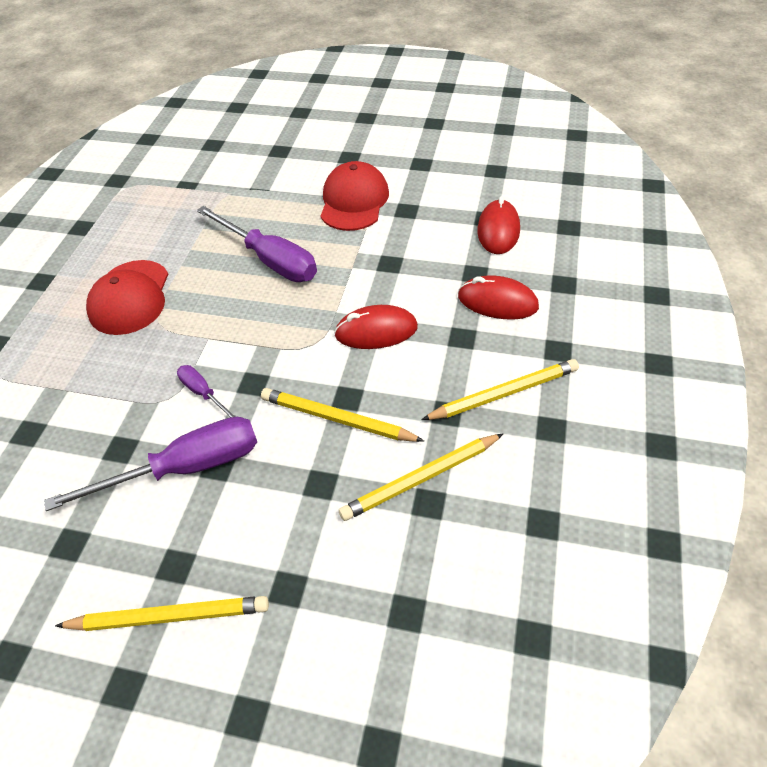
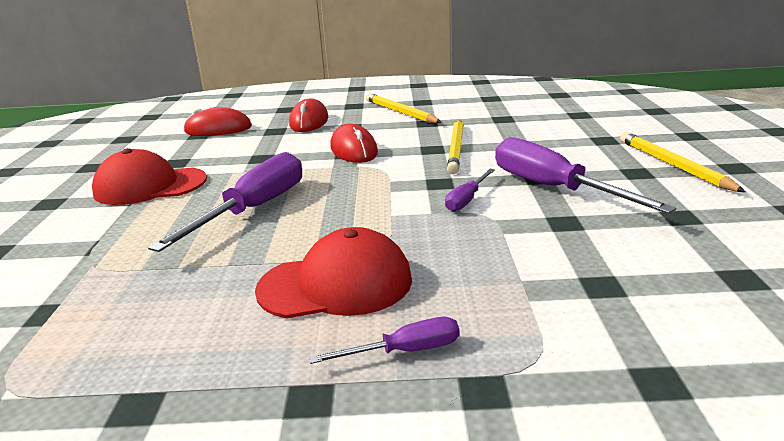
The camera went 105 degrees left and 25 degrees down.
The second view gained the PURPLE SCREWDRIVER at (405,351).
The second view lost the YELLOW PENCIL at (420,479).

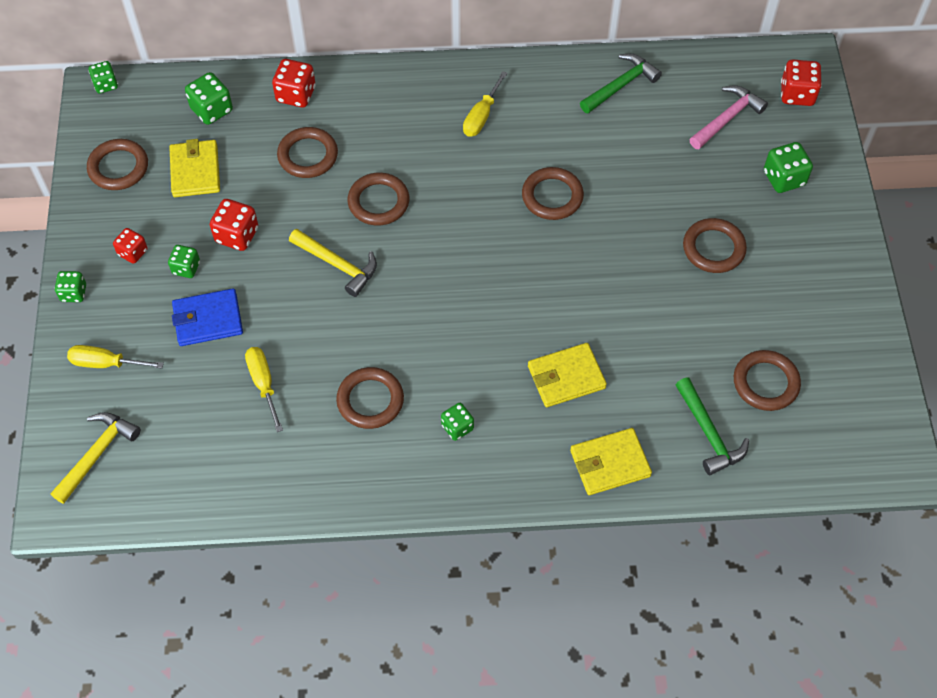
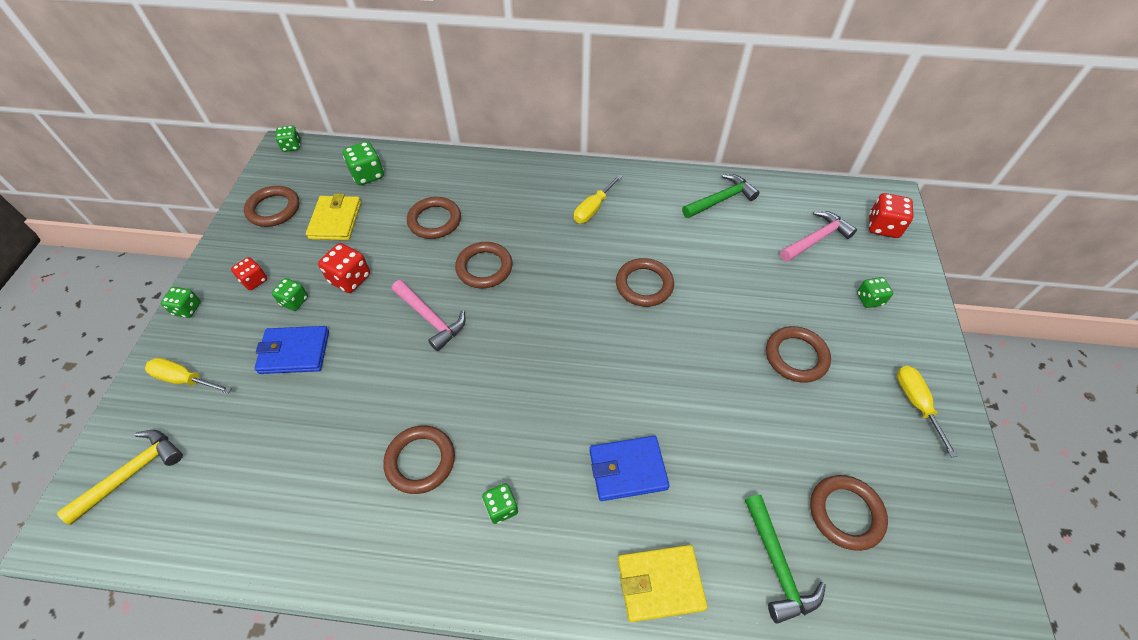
The camera went 10 degrees right and 5 degrees down.
What was the YELLOW HAMMER at (337,265) turned into the PINK HAMMER at (430,318).
What was the YELLOW WALLET at (566,377) turned into the BLUE WALLET at (627,469).
The size of the GREEN DICE at (784,178) changed by a factor of 0.66.
The YELLOW SCREWDRIVER ended up elsewhere, having gone from (263,384) to (916,403).
The second view lost the RED DICE at (296,94).

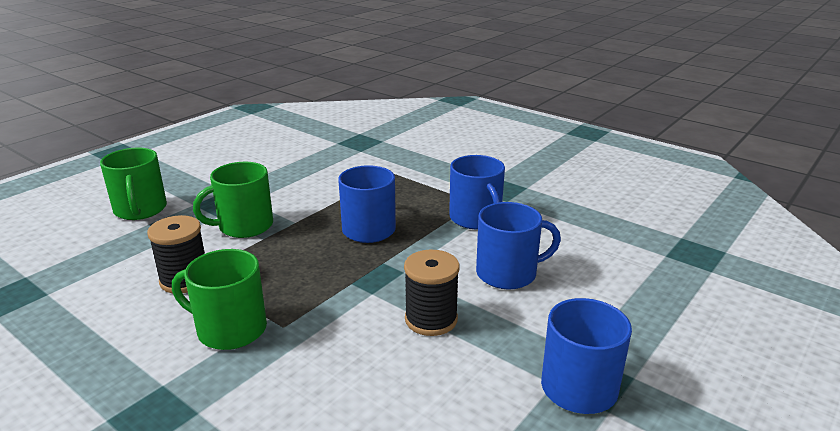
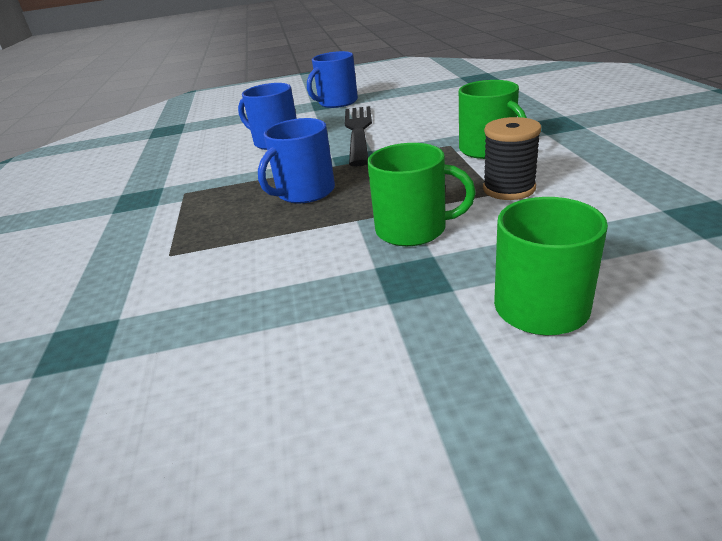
The camera went 135 degrees left and 5 degrees up.
Where the BLACK SPOOL stood at (431,319), the BLACK FORK came to stand at (358,131).
The second view lost the BLUE MUG at (476,218).

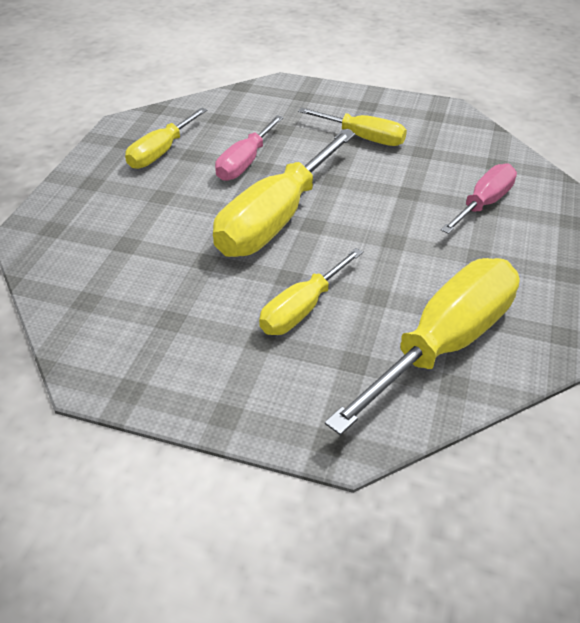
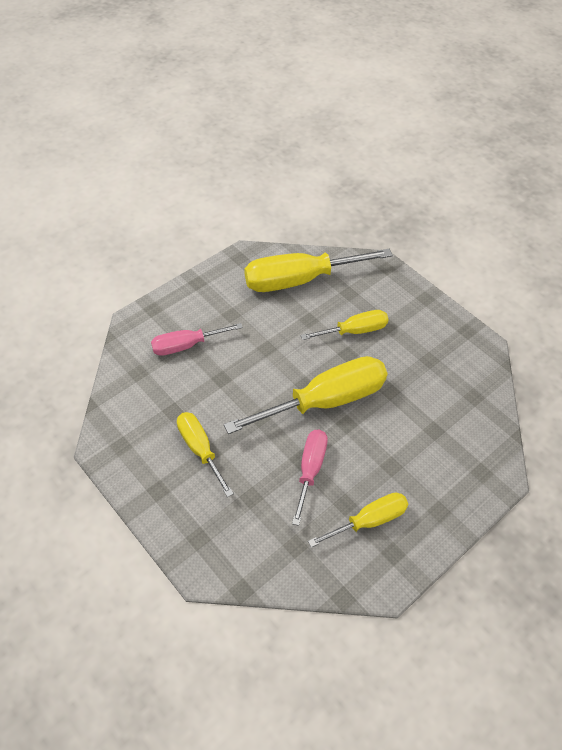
The camera went 150 degrees left and 10 degrees up.
The PINK SCREWDRIVER at (245,163) ended up facing another way, 45 degrees counterclockwise from before.

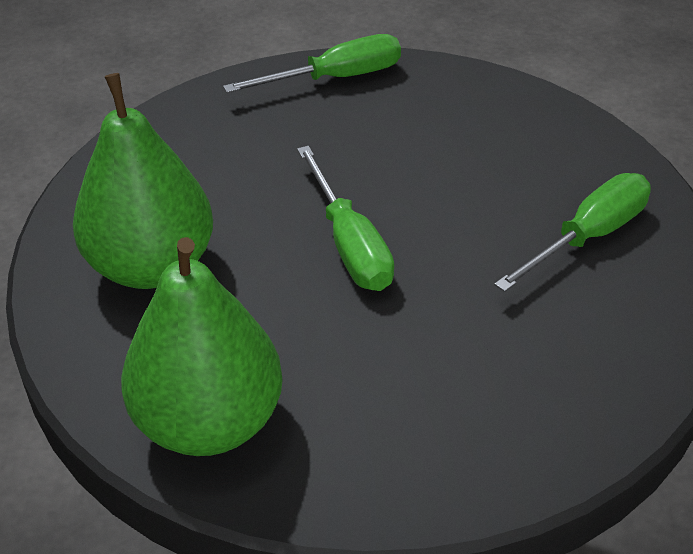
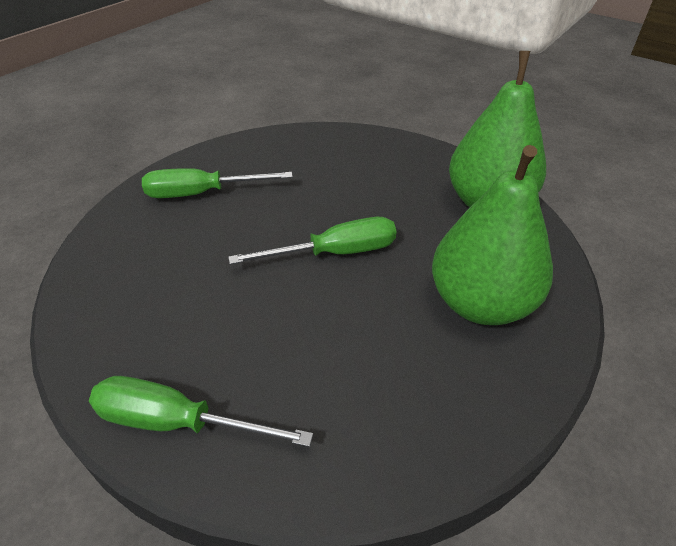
The camera went 145 degrees left and 0 degrees up.
The GREEN SCREWDRIVER at (349,244) ended up facing another way, 60 degrees clockwise from before.

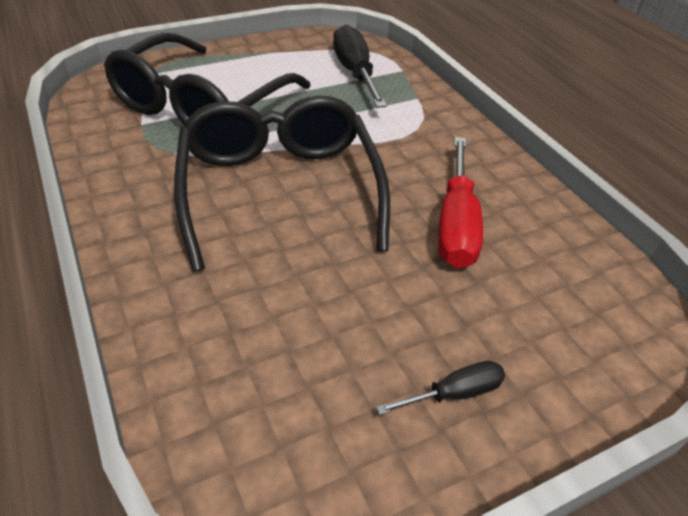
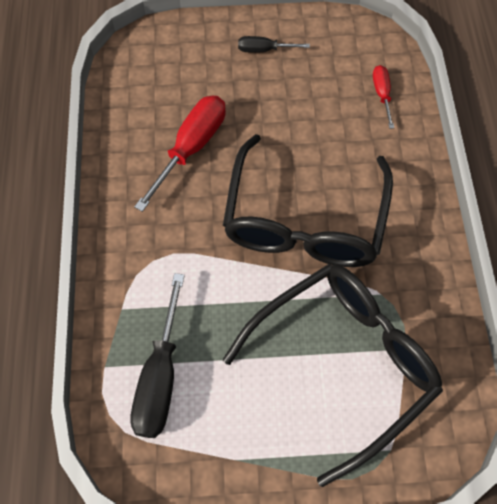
The camera went 155 degrees left and 20 degrees up.
The second view gained the RED SCREWDRIVER at (382,95).

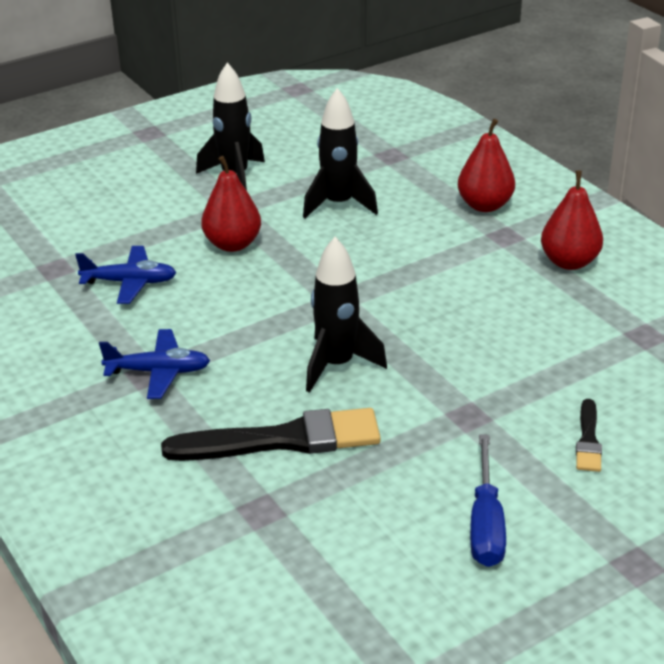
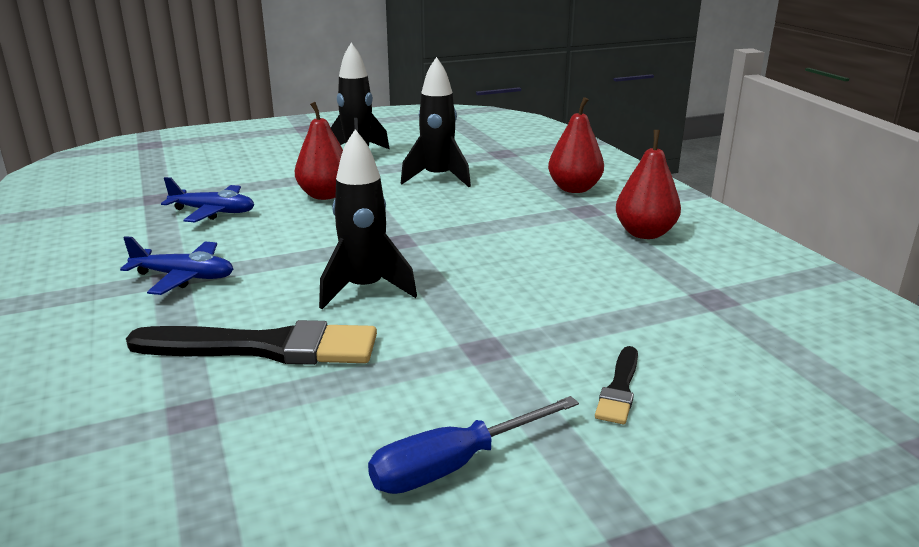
The camera went 10 degrees right and 10 degrees down.
The BLUE SCREWDRIVER at (486,523) ended up facing another way, 45 degrees clockwise from before.

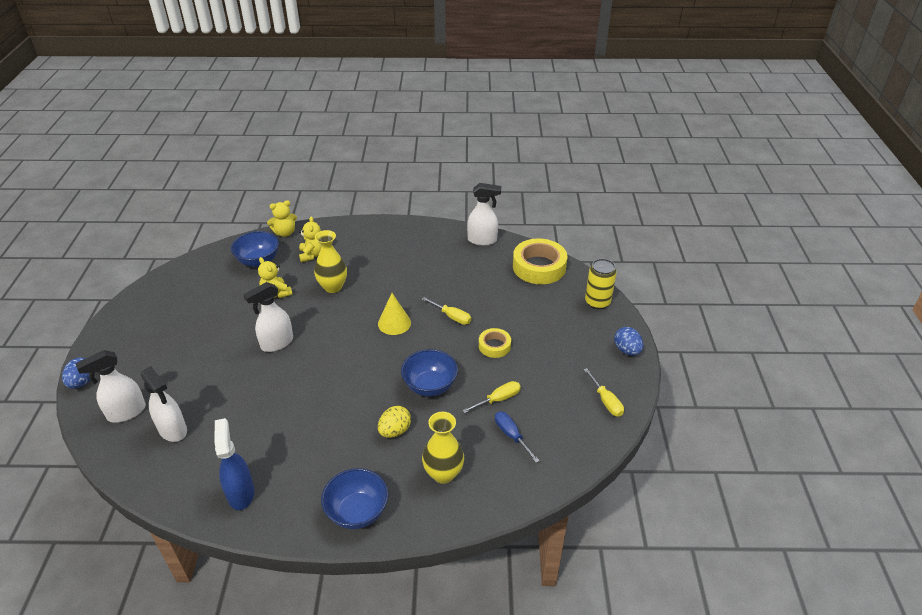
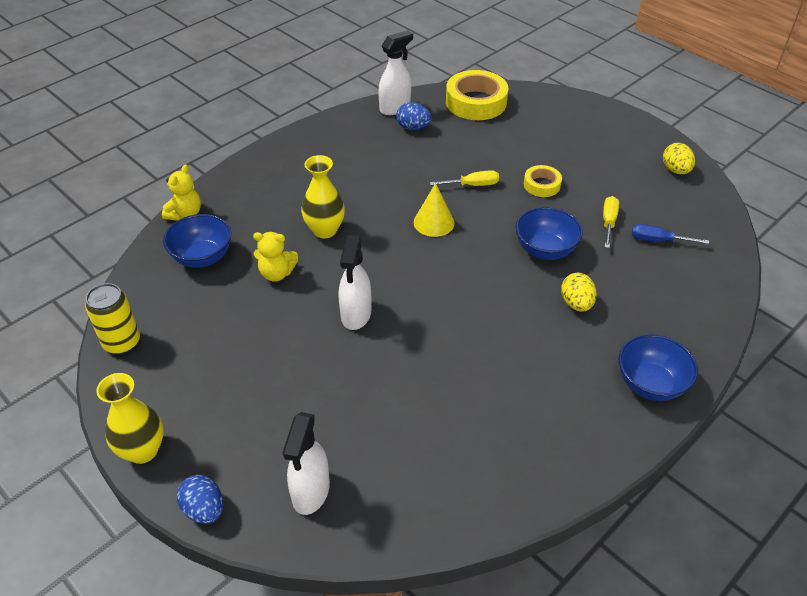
The camera went 45 degrees left and 5 degrees up.
The YELLOW CAN ended up elsewhere, having gone from (597,302) to (122,342).
The YELLOW VASE ended up elsewhere, having gone from (443,474) to (143,450).
The BLUE EGG ended up elsewhere, having gone from (627,350) to (413,127).
Where the YELLOW SCREWDRIVER stood at (605,401), the YELLOW EGG came to stand at (675,170).
The second view lost the WHITE SPRAY BOTTLE at (173,430).
The second view lost the BLUE SPRAY BOTTLE at (241,493).
The second view lost the YELLOW TEDDY BEAR at (312,255).

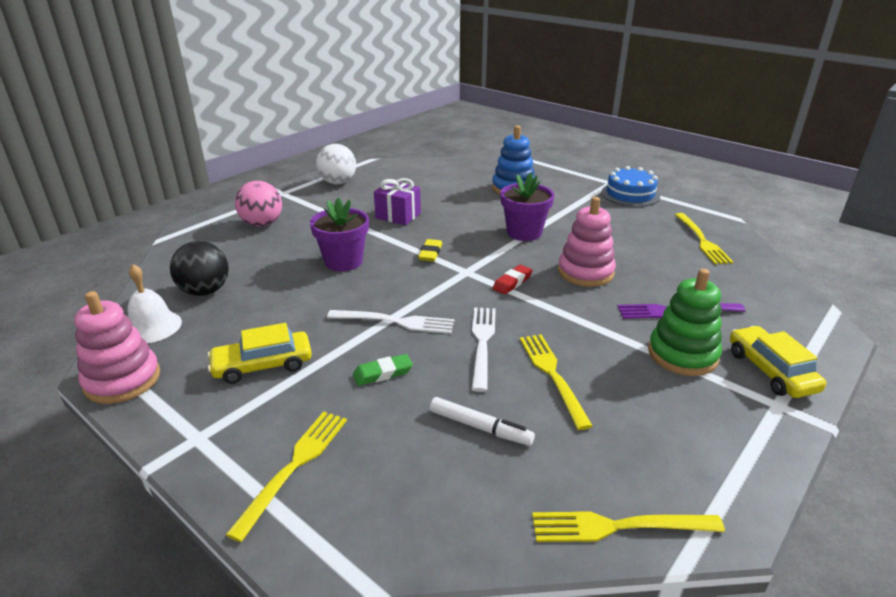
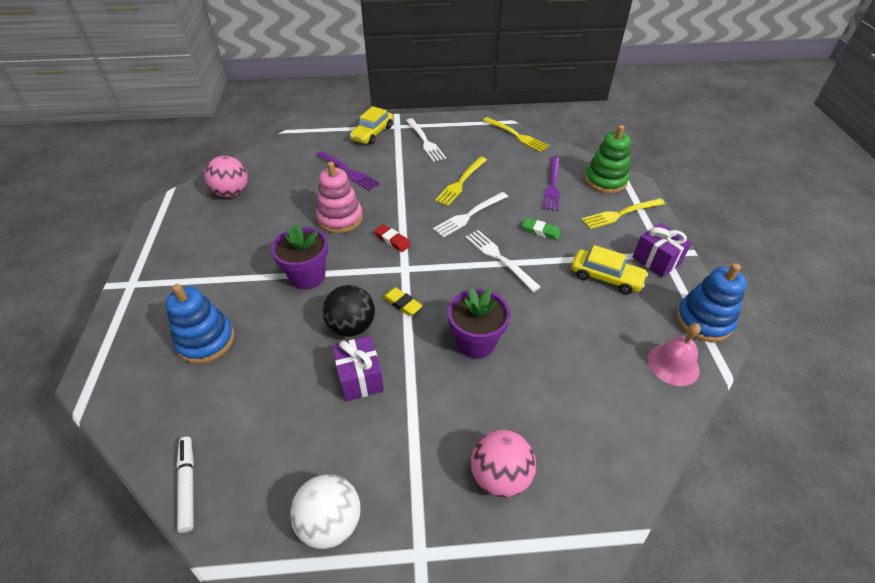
The camera went 135 degrees left and 15 degrees up.
The WHITE MARKER ended up elsewhere, having gone from (480,427) to (188,485).
Where the YELLOW FORK stood at (702,240), the PINK BALL came to stand at (232,193).
The BLACK BALL ended up elsewhere, having gone from (205,291) to (351,326).
The RED ERASER at (512,282) ended up facing another way, 45 degrees clockwise from before.
The YELLOW ERASER at (430,253) ended up facing another way, 75 degrees clockwise from before.
The second view gained the WHITE FORK at (425,141).
The second view gained the PURPLE FORK at (552,186).
The GREEN STACKING TOY ended up elsewhere, having gone from (682,355) to (605,180).
The second view gained the PURPLE GIFT at (656,260).
What was the WHITE BELL at (152,327) turned into the PINK BELL at (673,364).
What was the PINK STACKING TOY at (122,380) turned into the BLUE STACKING TOY at (703,320).
The second view lost the BLUE CAKE at (630,194).

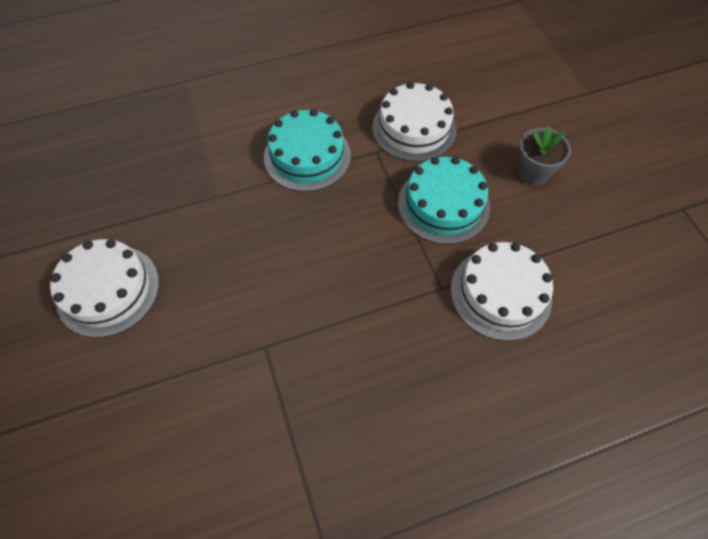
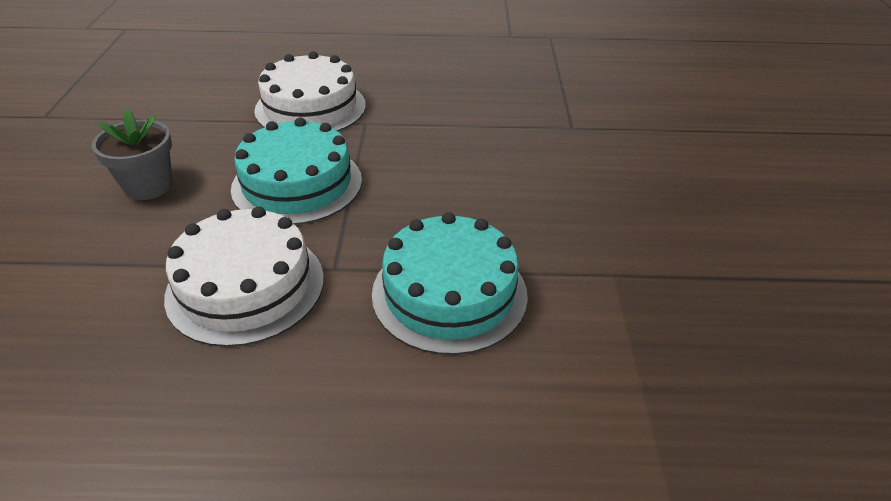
The camera went 160 degrees left and 20 degrees down.
The second view lost the WHITE CAKE at (108,290).

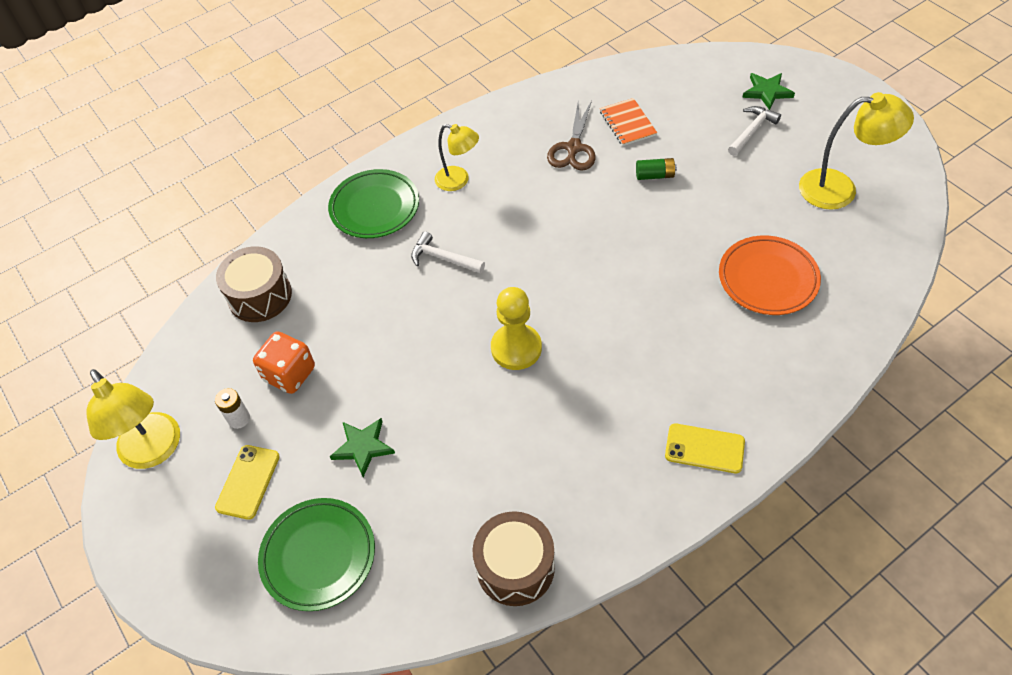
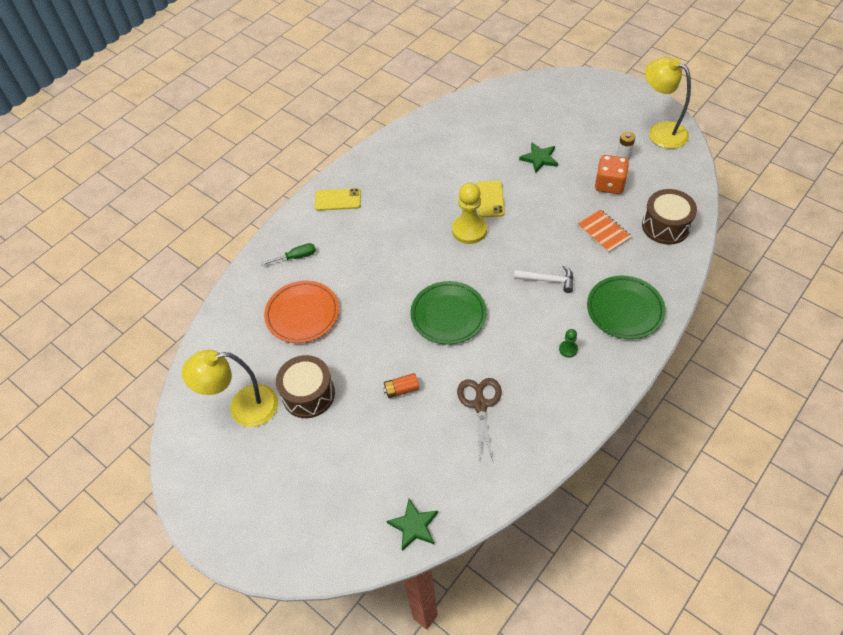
The camera went 165 degrees right and 0 degrees up.
The second view gained the GREEN SCREWDRIVER at (296,257).
The BROWN DRUM ended up elsewhere, having gone from (515,567) to (308,394).
What was the GREEN BATTERY at (655,175) turned into the ORANGE BATTERY at (401,389).
The GREEN STAR ended up elsewhere, having gone from (767,92) to (414,526).
The GREEN PLATE ended up elsewhere, having gone from (318,556) to (448,315).
The YELLOW PHONE ended up elsewhere, having gone from (248,482) to (490,199).
Where the YELLOW LAMP stood at (458,181), the GREEN PAWN came to stand at (568,349).
The ORANGE NOTEBOOK ended up elsewhere, having gone from (627,123) to (604,232).
The second view lost the WHITE HAMMER at (752,131).

